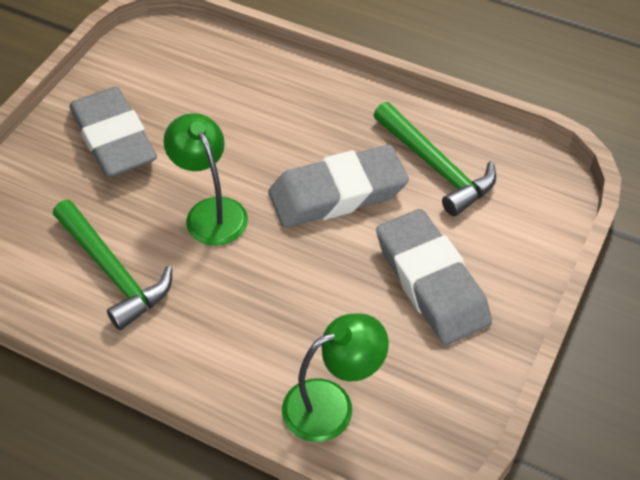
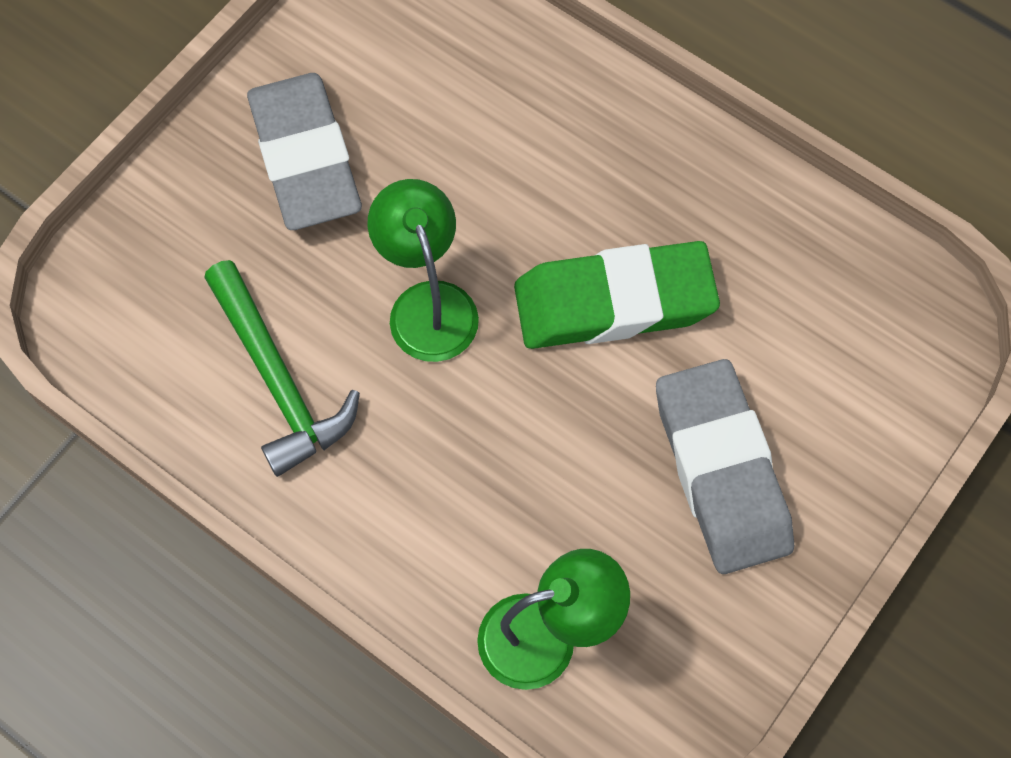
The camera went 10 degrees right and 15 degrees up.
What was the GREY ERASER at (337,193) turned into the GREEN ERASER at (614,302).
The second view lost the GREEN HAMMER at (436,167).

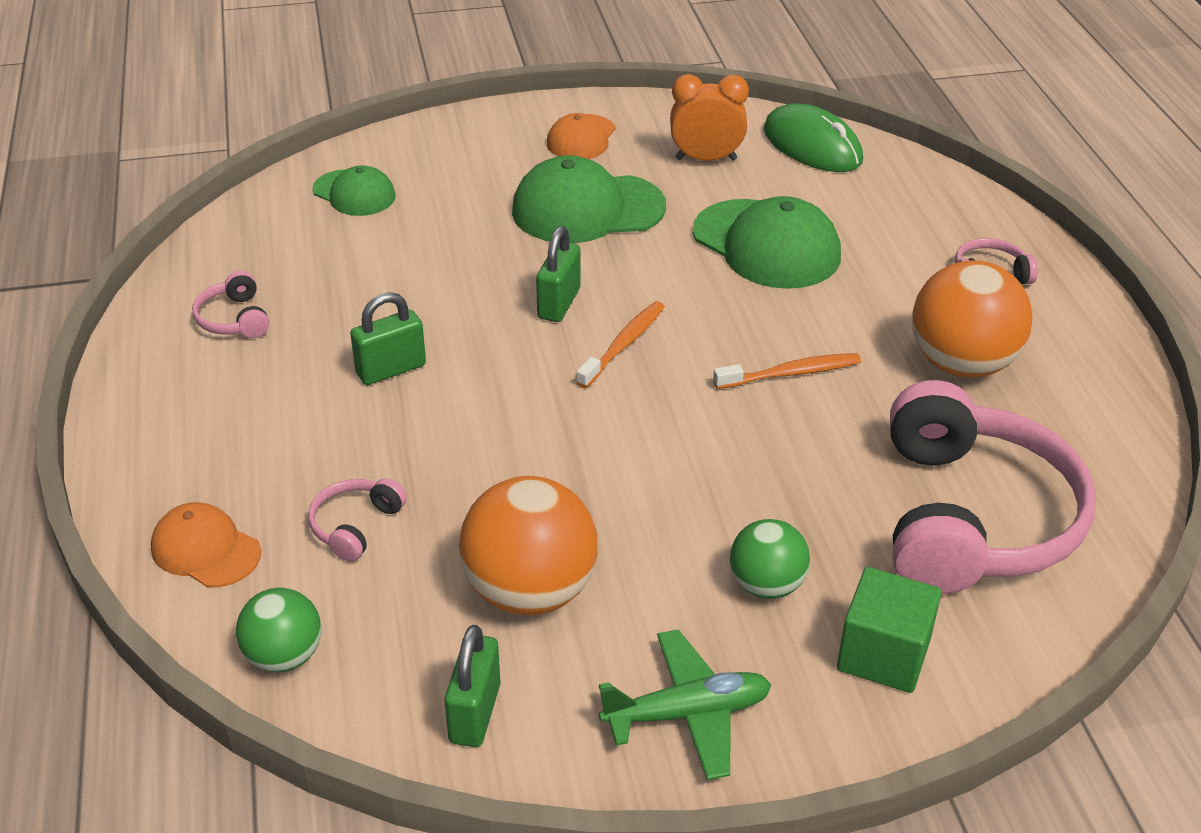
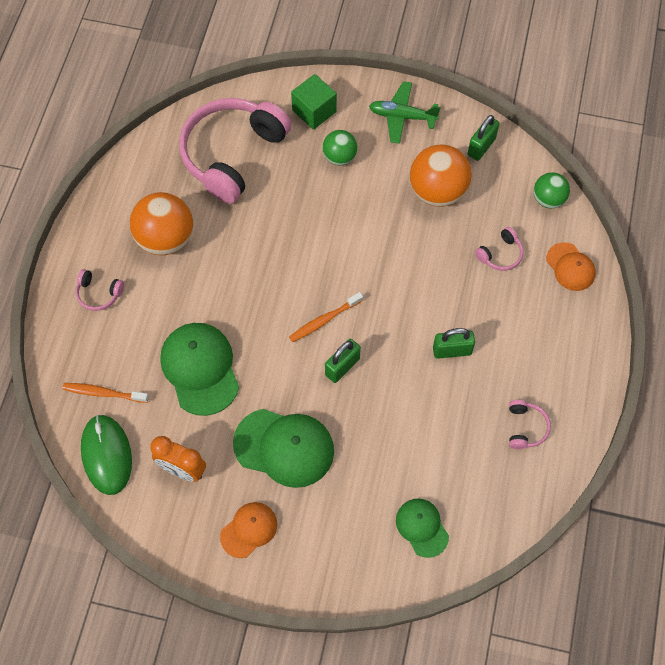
The camera went 155 degrees left and 25 degrees up.
The ORANGE TOOTHBRUSH ended up elsewhere, having gone from (790,373) to (103,393).

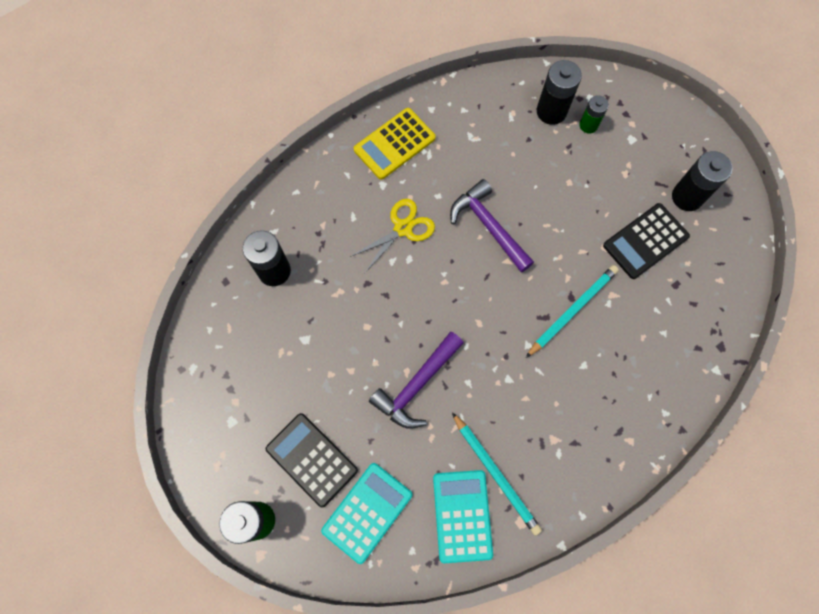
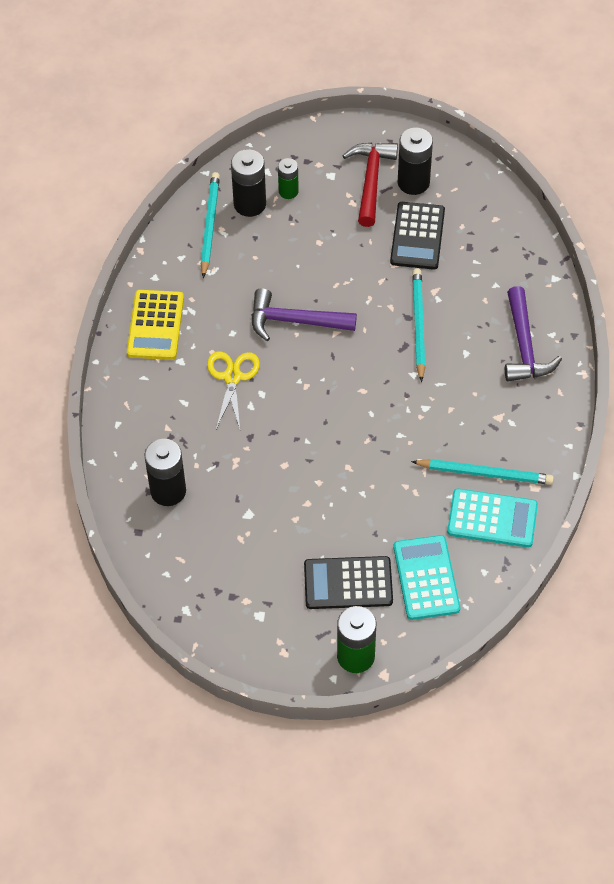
The camera went 45 degrees left and 15 degrees down.
The second view gained the TURQUOISE PENCIL at (209,225).
The second view gained the RED HAMMER at (371,181).
The TURQUOISE CALCULATOR at (462,515) ended up facing another way, 150 degrees clockwise from before.
The PURPLE HAMMER ended up elsewhere, having gone from (417,385) to (524,346).

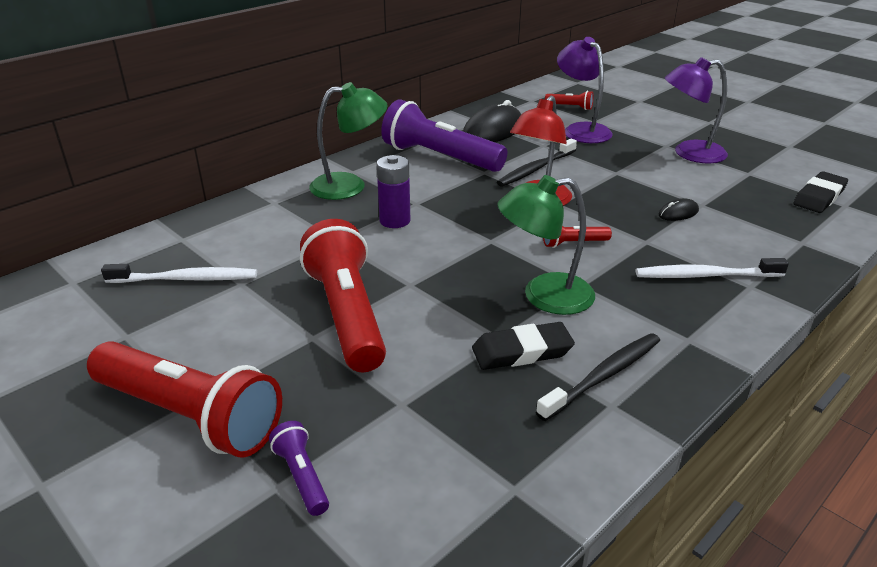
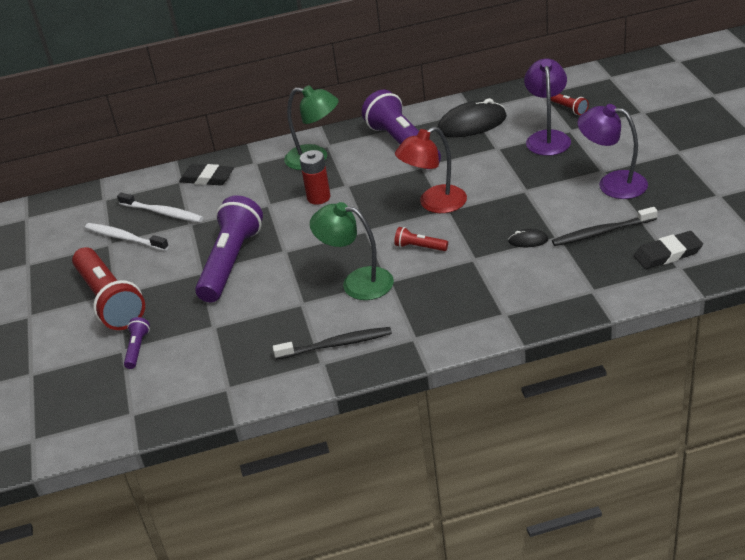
The camera went 35 degrees right and 5 degrees up.
The WHITE TOOTHBRUSH ended up elsewhere, having gone from (705,275) to (124,238).
The BLACK ERASER ended up elsewhere, having gone from (522,351) to (207,178).
What was the RED FLASHLIGHT at (347,314) turned into the PURPLE FLASHLIGHT at (231,262).
What was the PURPLE BATTERY at (395,221) turned into the RED BATTERY at (318,197).
The BLACK TOOTHBRUSH ended up elsewhere, having gone from (535,169) to (601,232).

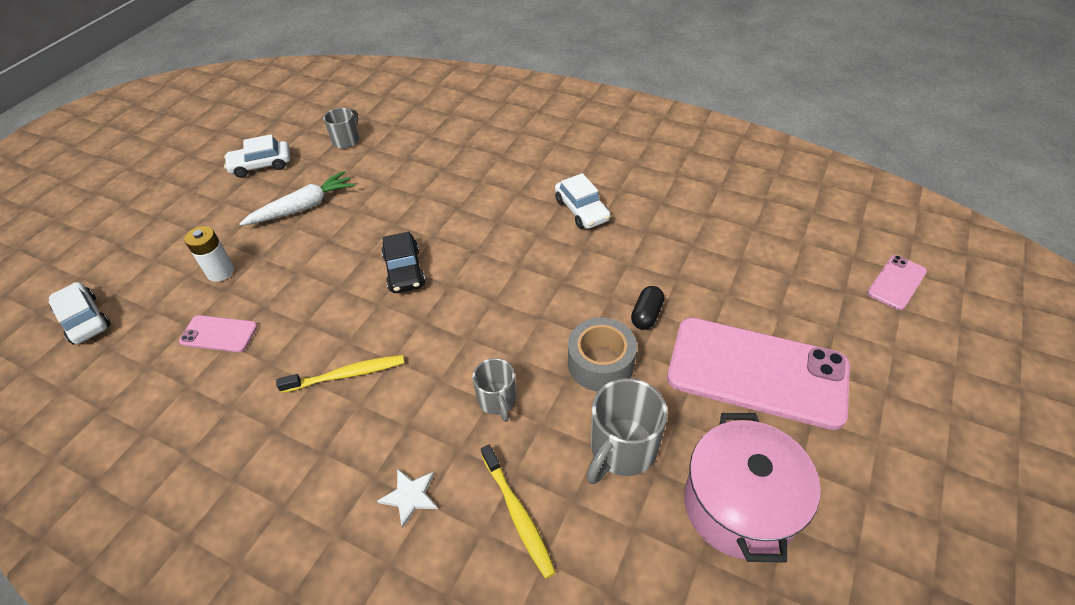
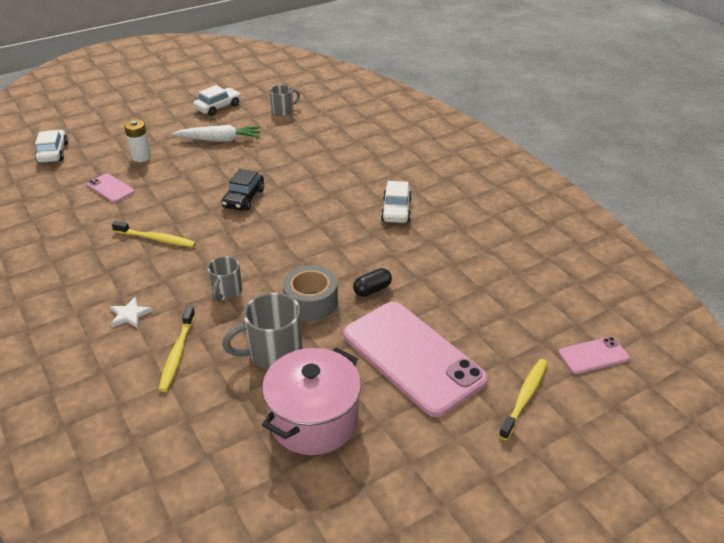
The camera went 30 degrees right and 10 degrees down.
The WHITE CAR at (261,165) ended up facing another way, 120 degrees clockwise from before.
The second view gained the YELLOW TOOTHBRUSH at (524,398).

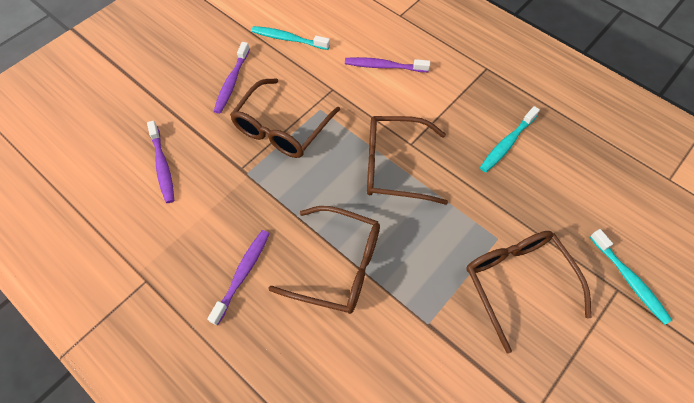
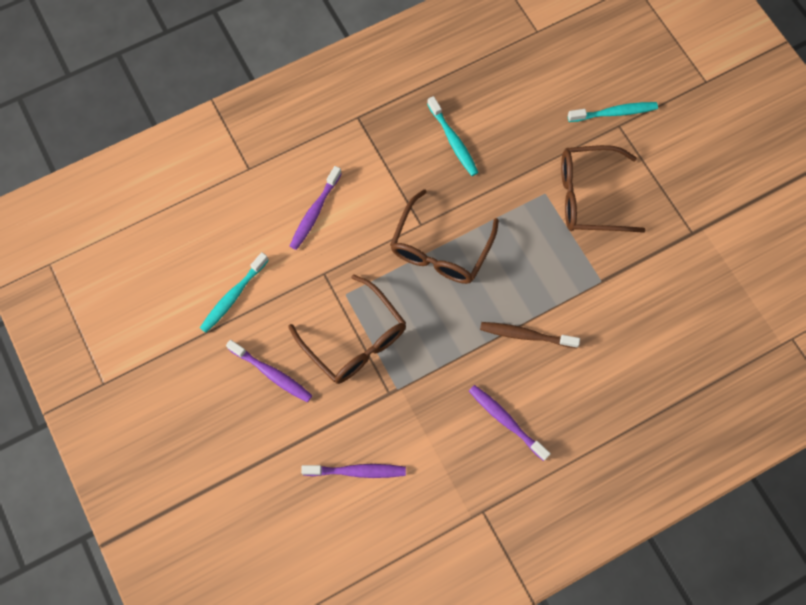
The camera went 70 degrees left and 10 degrees up.
Where the BROWN GLASSES stood at (338,266), the BROWN TOOTHBRUSH came to stand at (526,335).

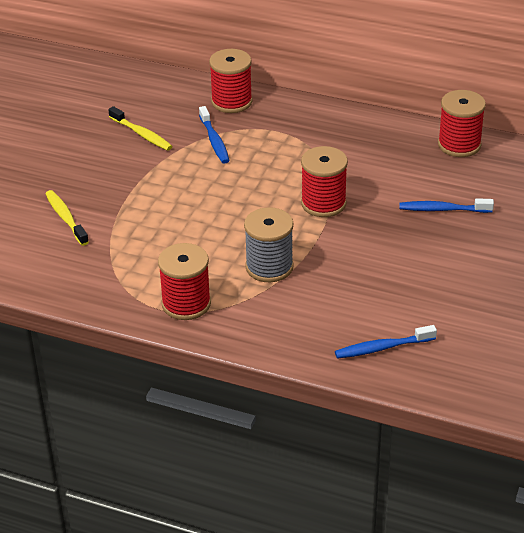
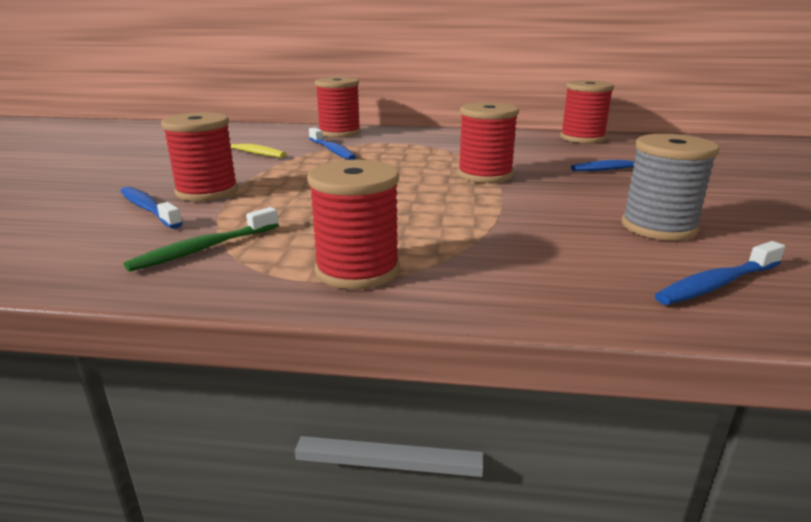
The camera went 15 degrees left and 15 degrees down.
What was the YELLOW TOOTHBRUSH at (66,218) turned into the BLUE TOOTHBRUSH at (148,209).
The second view gained the GREEN TOOTHBRUSH at (203,249).
The second view gained the RED SPOOL at (207,192).
The GREY SPOOL ended up elsewhere, having gone from (269,267) to (658,227).

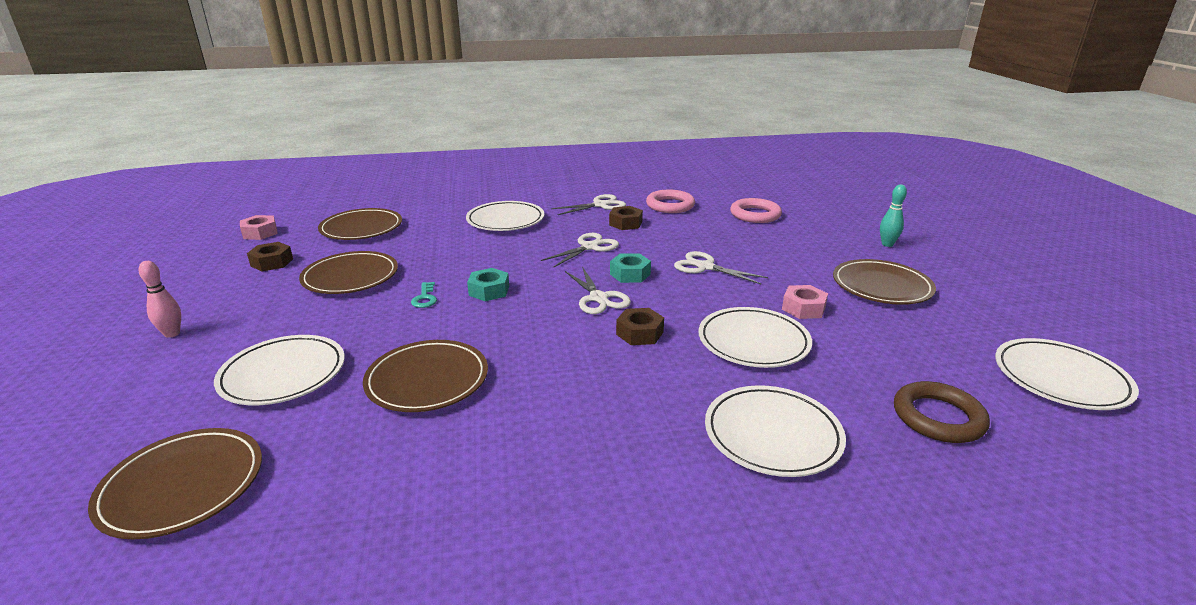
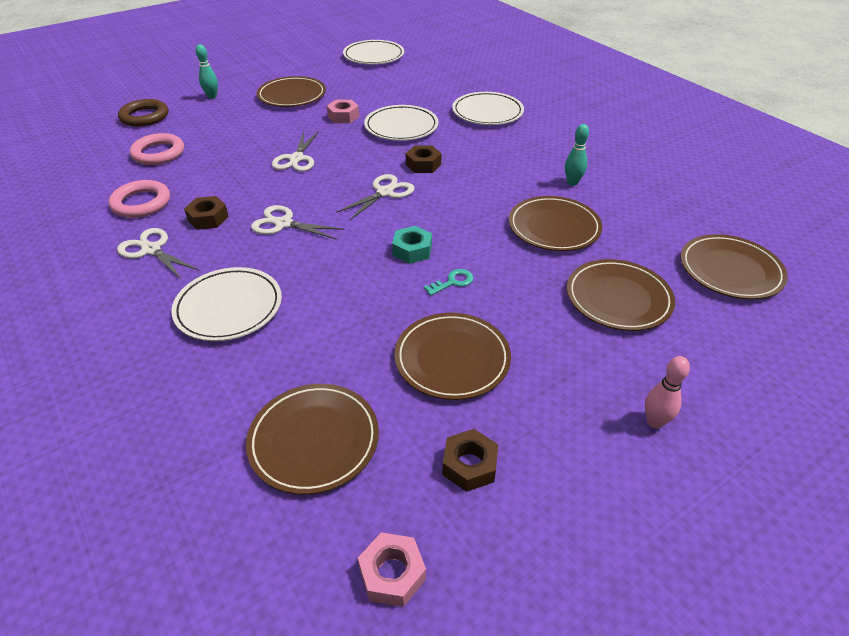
The camera went 115 degrees left and 15 degrees up.
The BROWN RING ended up elsewhere, having gone from (938,417) to (144,117).
The second view gained the TURQUOISE BOWLING PIN at (572,182).
What was the WHITE PLATE at (283,374) turned into the BROWN PLATE at (618,298).
The second view lost the TURQUOISE NUT at (630,274).

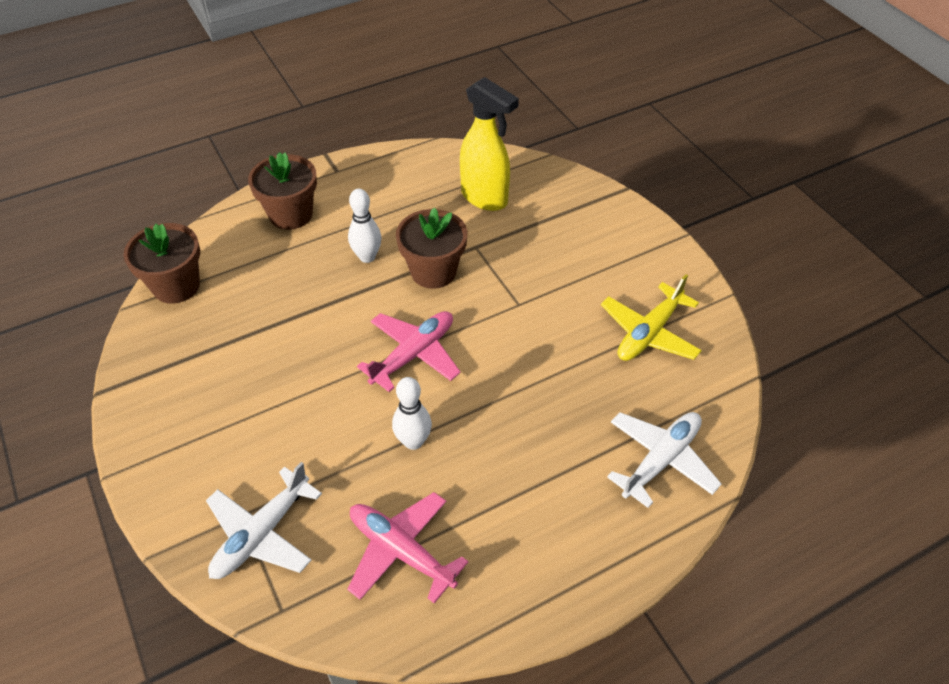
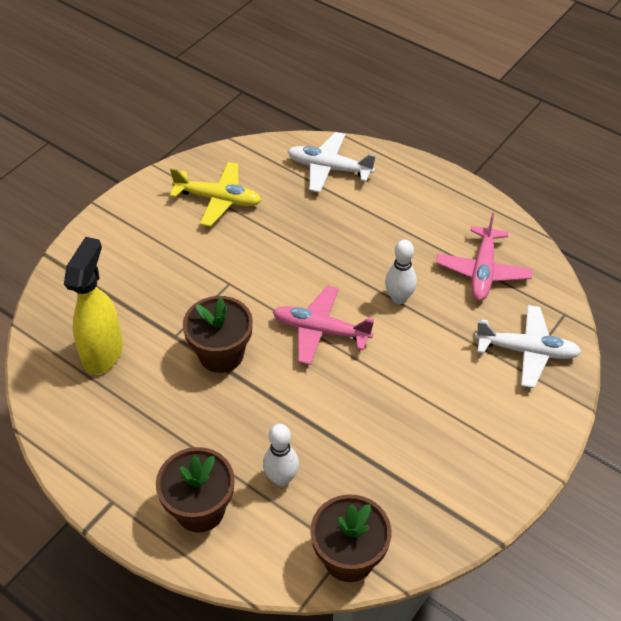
The camera went 115 degrees left and 0 degrees up.
The WHITE BOWLING PIN ended up elsewhere, having gone from (367,257) to (281,478).

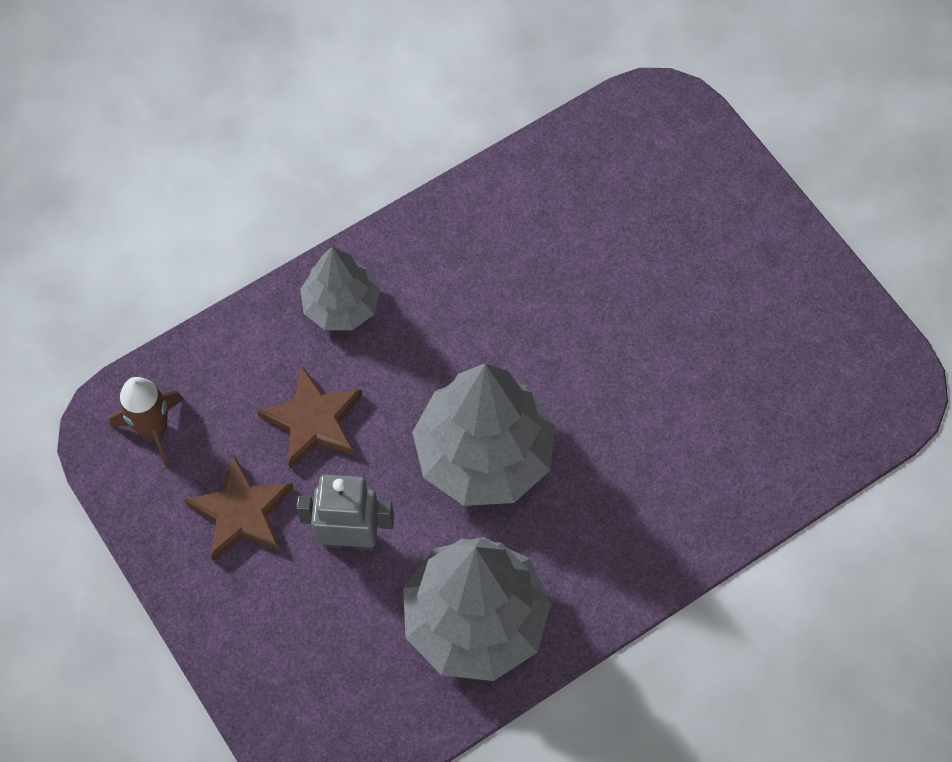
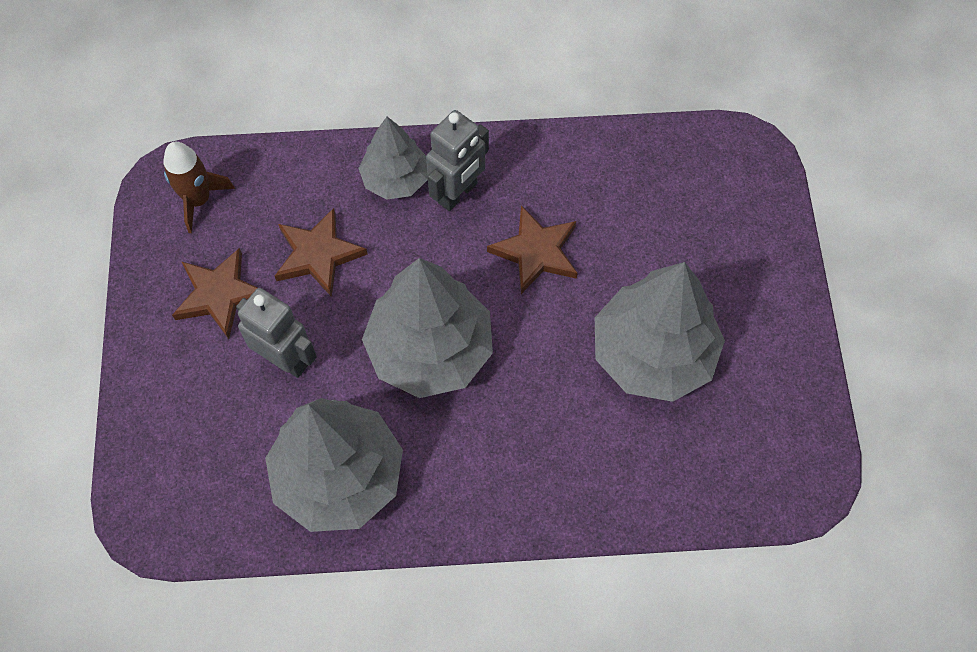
The camera went 30 degrees right and 0 degrees up.
The second view gained the GREY ROBOT at (458,193).
The second view gained the BROWN STAR at (536,252).
The second view gained the GREY TREE at (652,354).

